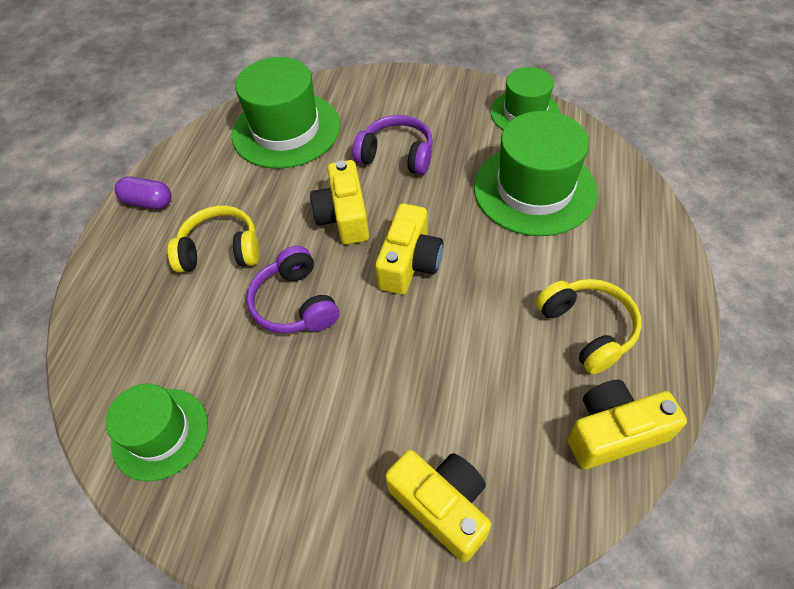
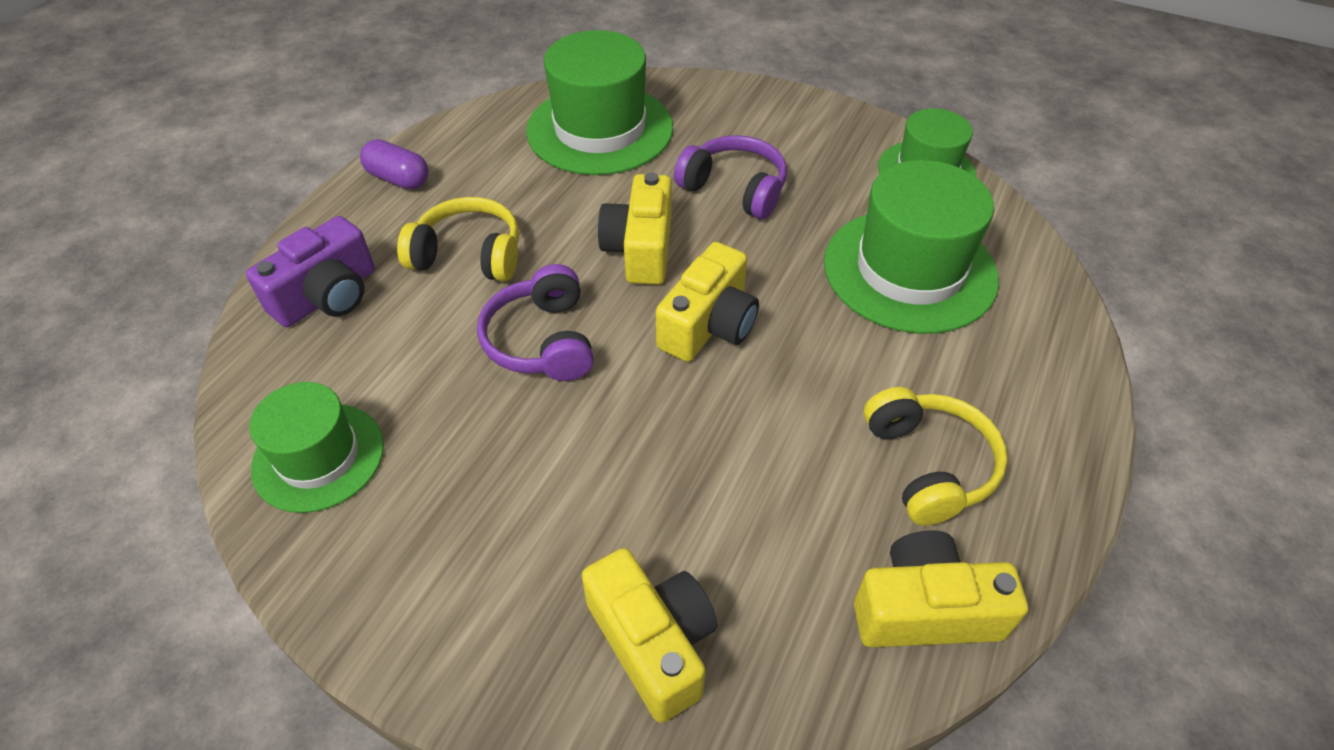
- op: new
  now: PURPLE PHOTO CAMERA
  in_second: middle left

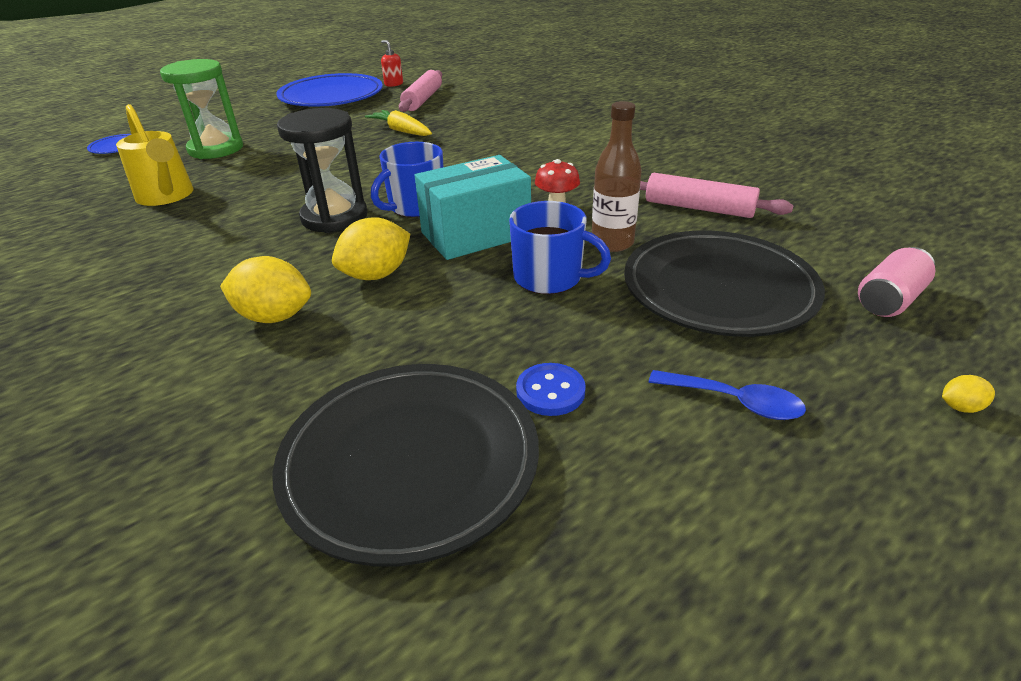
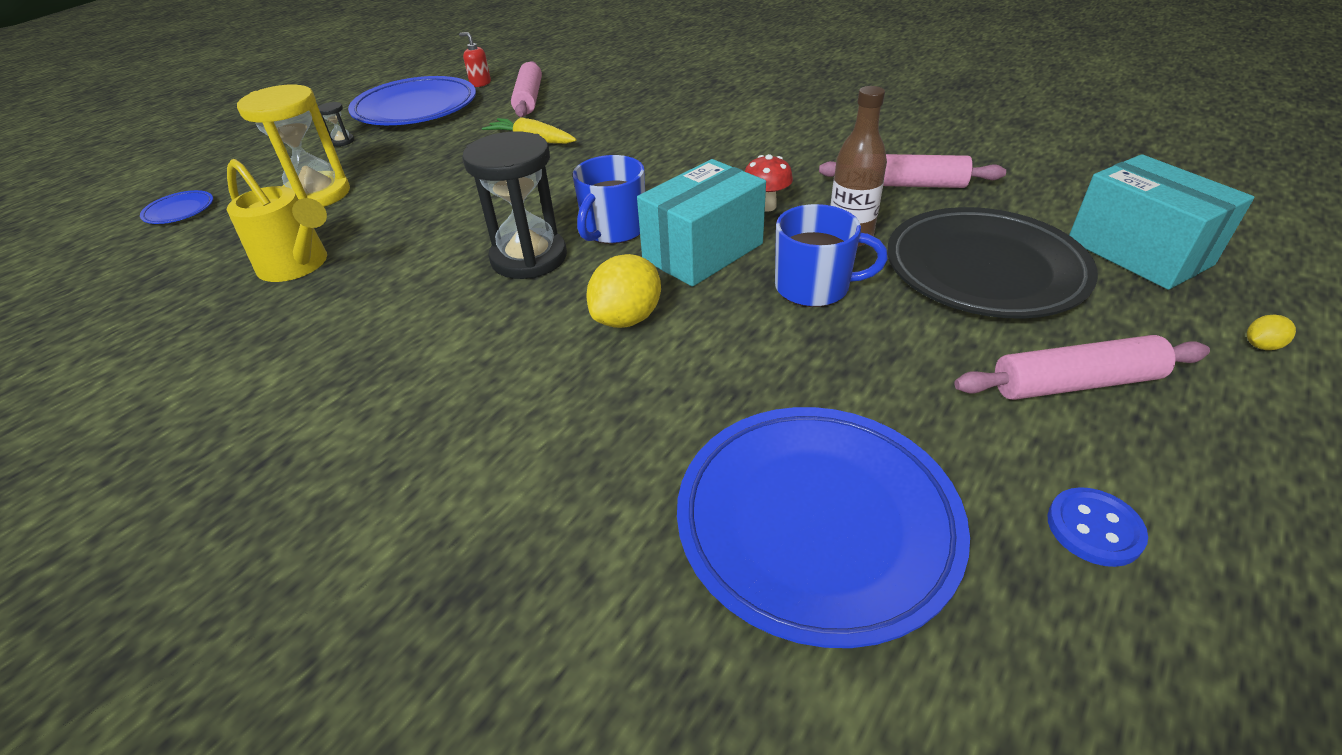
- op: gone
  was: BRIGHT YELLOW LEMON (no. 1 from left)
  in_first: middle left
- op: new
  now: JET-BLACK SANDGLASS (no. 1 from left)
  in_second: top left
- op: shifted
  was: COBALT BUTTON
  in_first: centre
  in_second: bottom right
- op: swapped
  was: COBALT TEASPOON
  now: ROSE-PINK ROLLING PIN (no. 3 from left)
  in_first: middle right
  in_second: middle right
- op: swapped
  was: ROSE-PINK TIN
  now: AQUA PACKAGE (no. 2 from left)
  in_first: middle right
  in_second: top right
- op: repainted
  was: GREEN SANDGLASS
  now: BRIGHT YELLOW SANDGLASS
  in_first: top left
  in_second: top left
- op: repainted
  was: JET-BLACK PLATE (no. 1 from left)
  now: COBALT PLATE (no. 3 from left)
  in_first: bottom centre
  in_second: bottom centre

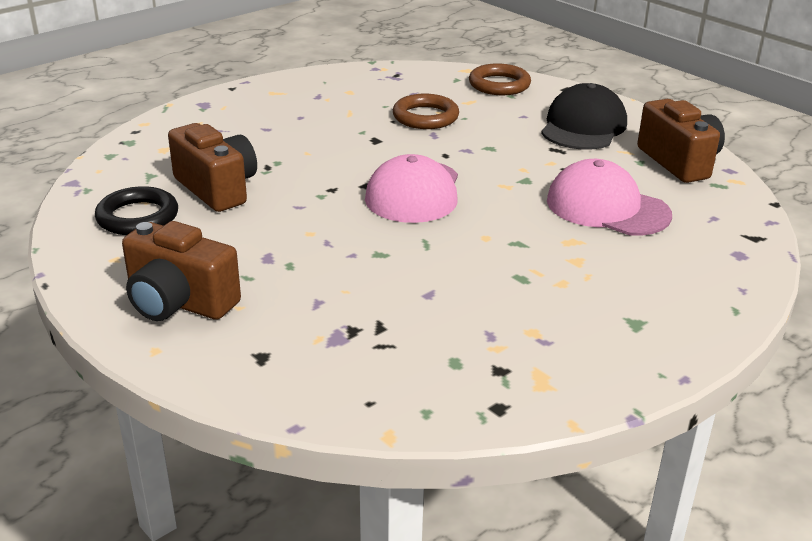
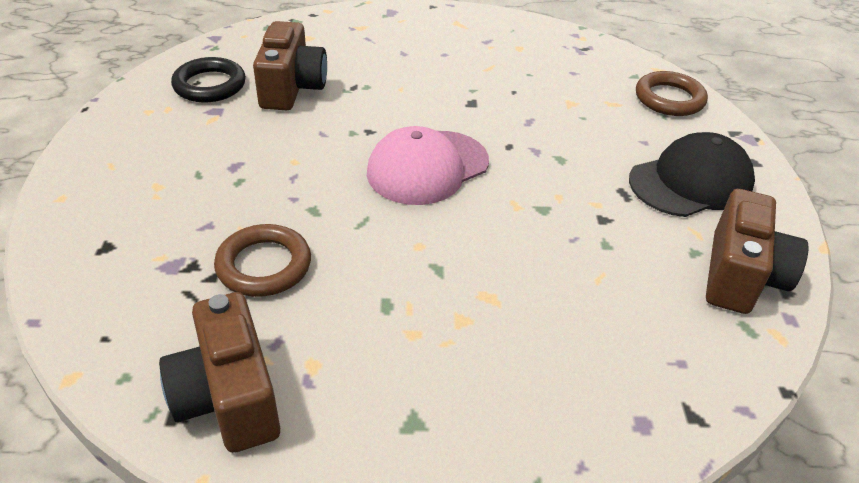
- op: gone
  was: ROSE-PINK PEAKED CAP (no. 2 from left)
  in_first: middle right
- op: shifted
  was: BROWN PHOTO CAMERA (no. 1 from left)
  in_first: middle left
  in_second: bottom left
- op: shifted
  was: BROWN HOOP (no. 1 from left)
  in_first: top centre
  in_second: middle left

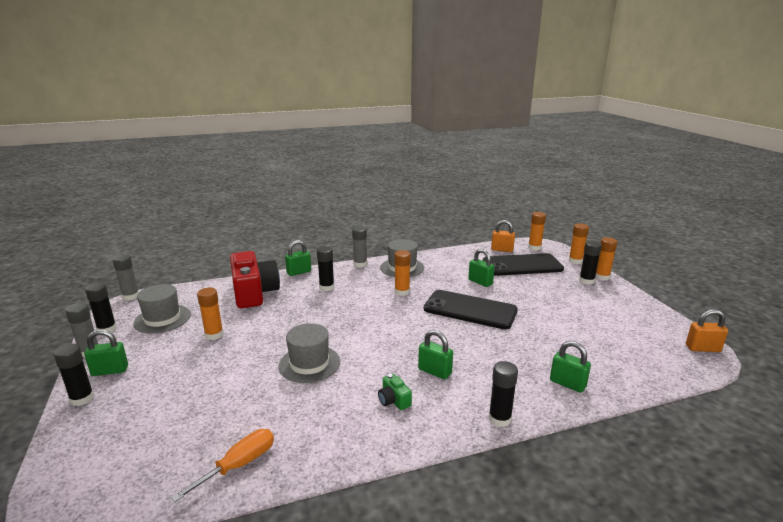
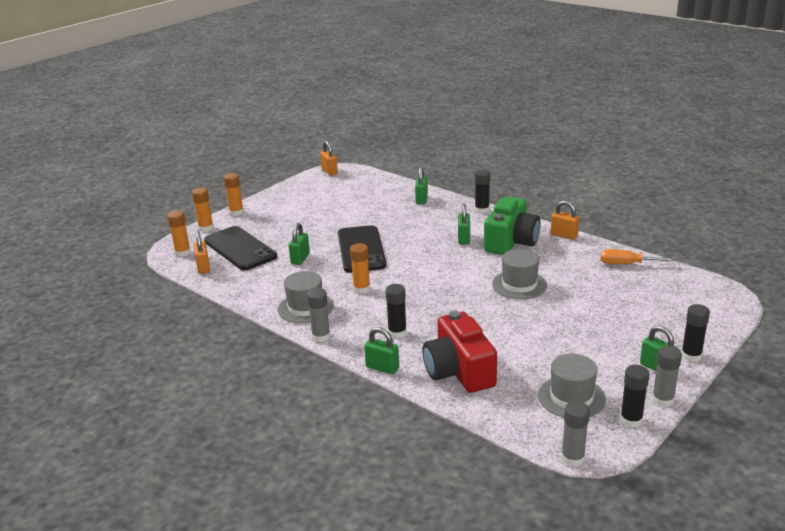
- op: gone
  was: ORANGE STICK OF GLUE (no. 1 from left)
  in_first: middle left
- op: gone
  was: JET-BLACK STICK OF GLUE (no. 5 from left)
  in_first: middle right
- op: new
  now: ORANGE LOCK (no. 3 from left)
  in_second: middle right
- op: rotated
  was: SCARLET PHOTO CAMERA
  in_first: middle left
  in_second: centre
  clockwise: -60
- op: scaled
  was: GREEN PHOTO CAMERA
  in_first: bottom centre
  in_second: centre
  ratio: 2.45

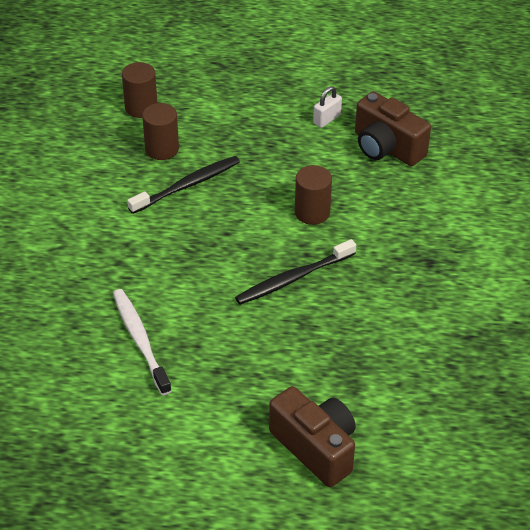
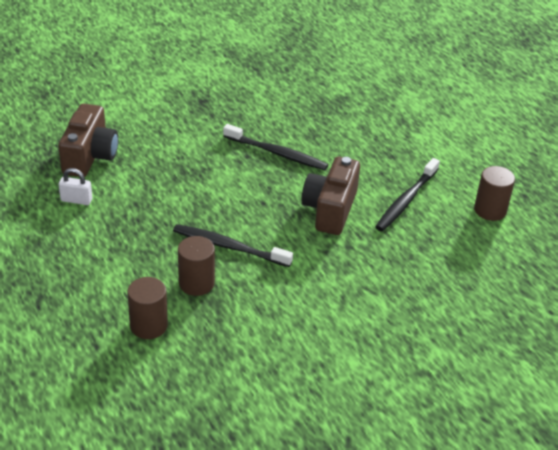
- op: shifted
  was: BROWN PHOTO CAMERA (no. 1 from left in the first image)
  now: BROWN PHOTO CAMERA (no. 2 from left)
  in_first: bottom centre
  in_second: centre
- op: shifted
  was: BROWN CYLINDER SHAPE (no. 3 from left)
  in_first: centre
  in_second: middle right
- op: repainted
  was: PURE WHITE TOOTHBRUSH
  now: JET-BLACK TOOTHBRUSH (no. 3 from left)
  in_first: middle left
  in_second: middle right

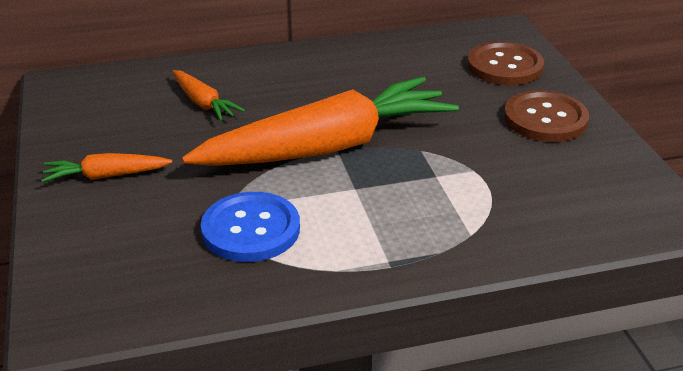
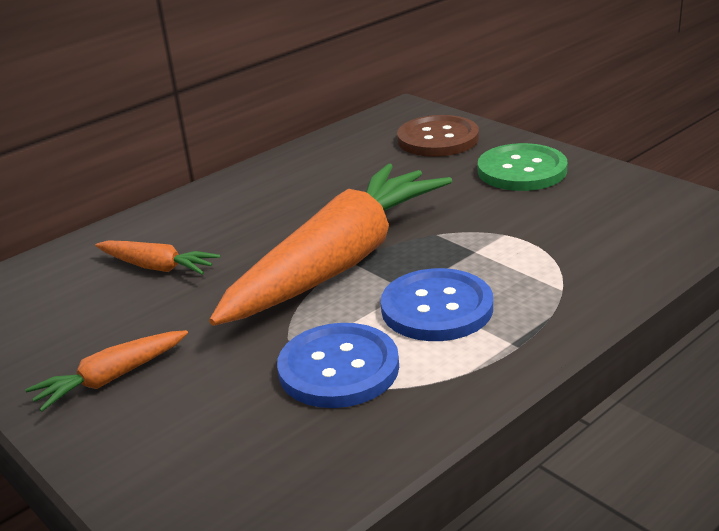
- op: new
  now: COBALT BUTTON (no. 2 from left)
  in_second: centre
- op: repainted
  was: BROWN BUTTON (no. 2 from left)
  now: GREEN BUTTON
  in_first: top right
  in_second: top right

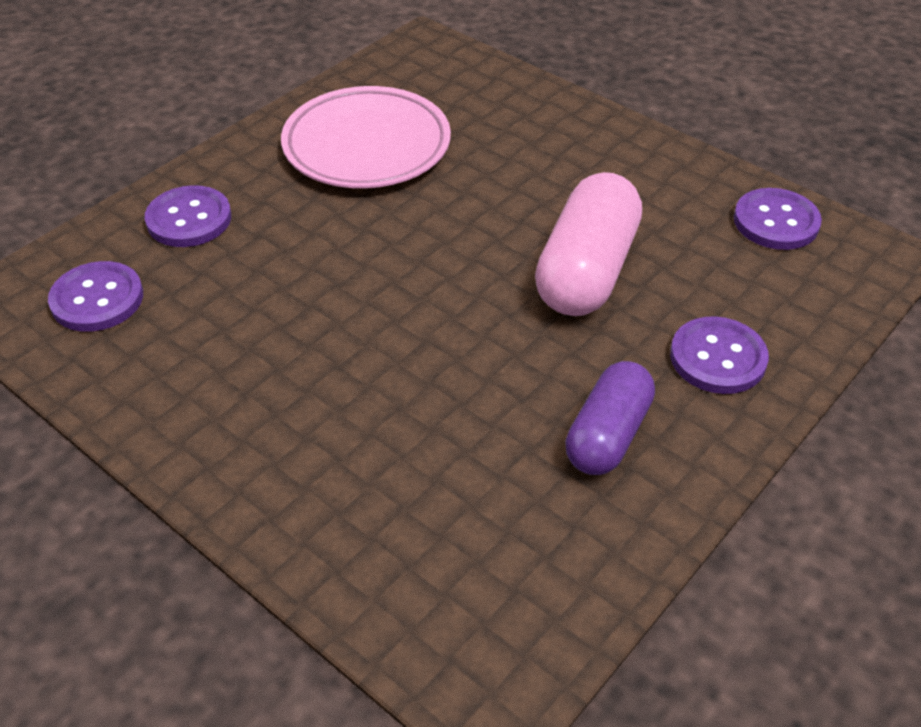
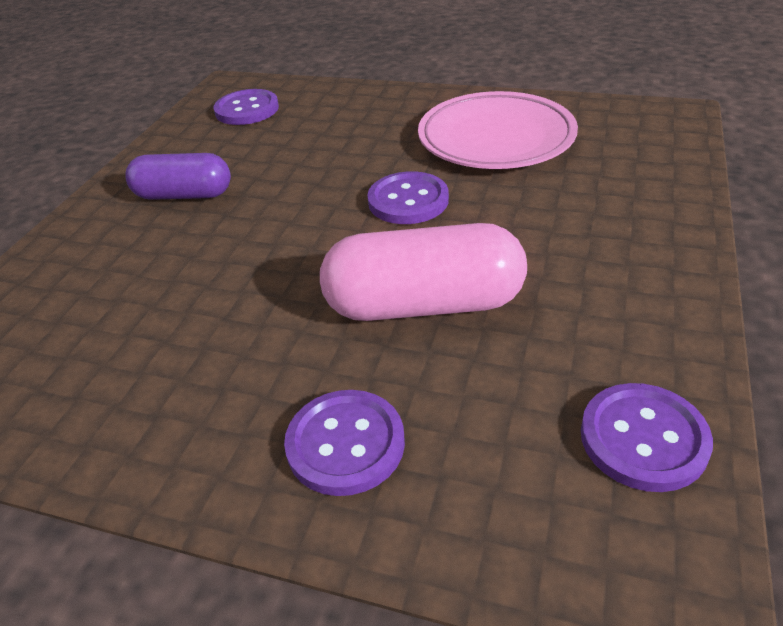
- op: shifted
  was: PURPLE BUTTON (no. 2 from left in the first image)
  now: PURPLE BUTTON (no. 3 from left)
  in_first: top left
  in_second: top centre
- op: shifted
  was: PURPLE PILL
  in_first: centre
  in_second: top left

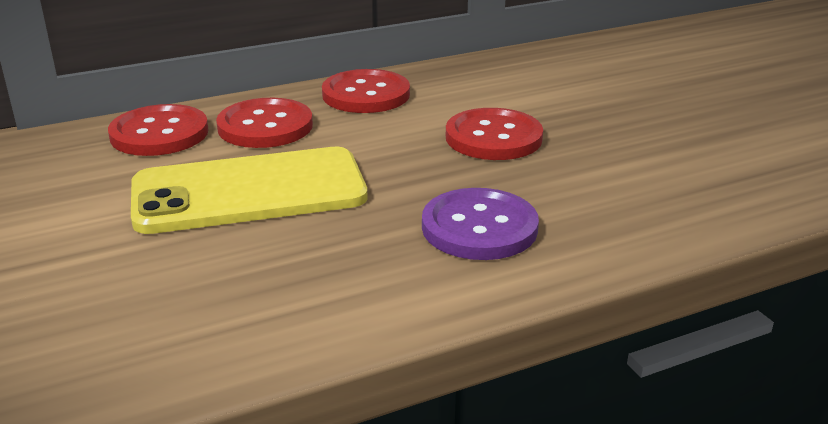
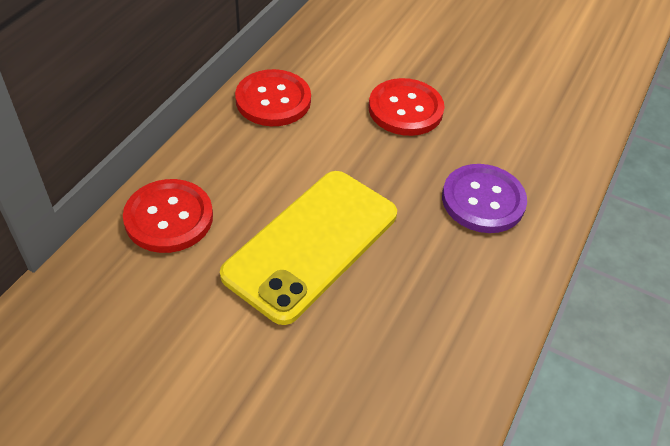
- op: gone
  was: SCARLET BUTTON (no. 2 from left)
  in_first: top left

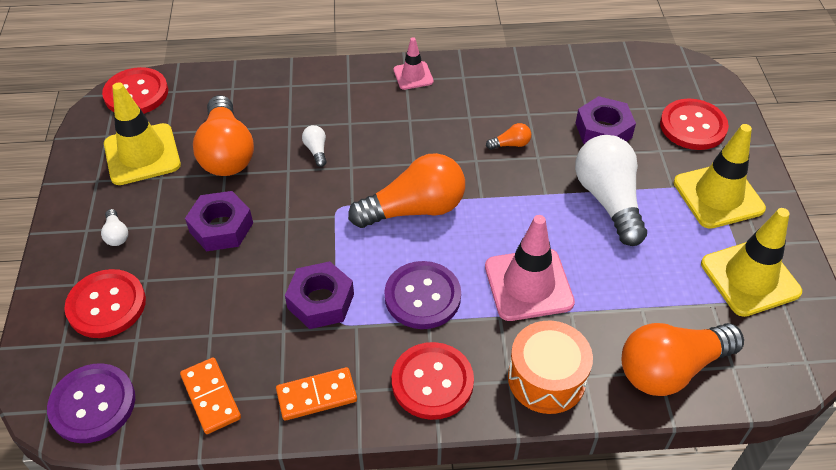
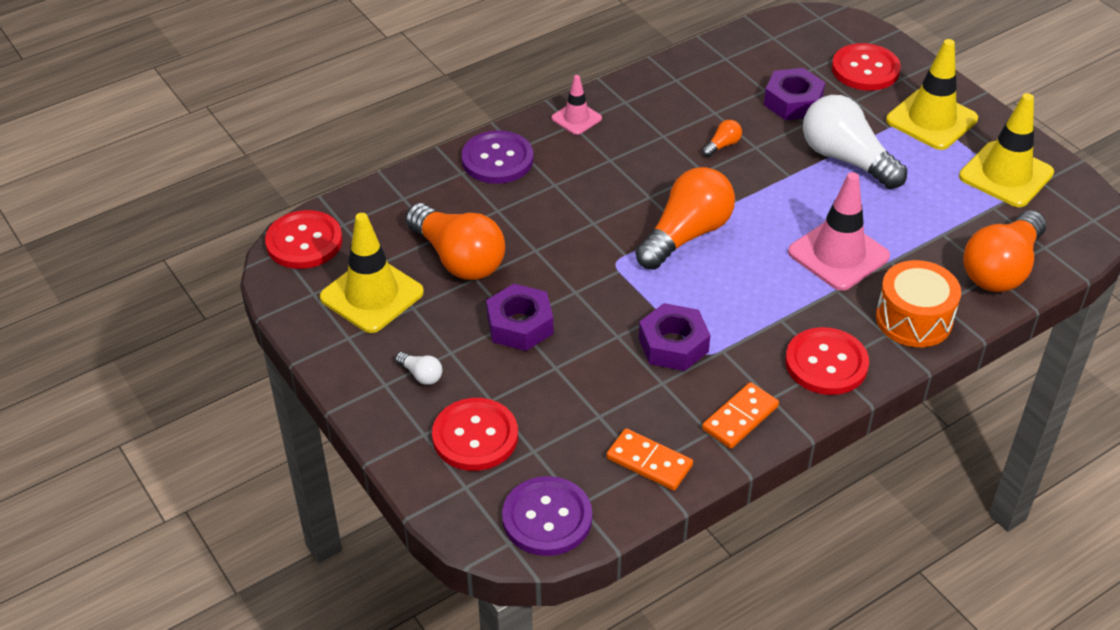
- op: gone
  was: PURE WHITE LIGHT BULB (no. 2 from left)
  in_first: top centre
- op: shifted
  was: PURPLE BUTTON (no. 2 from left in the first image)
  now: PURPLE BUTTON (no. 1 from left)
  in_first: centre
  in_second: top centre

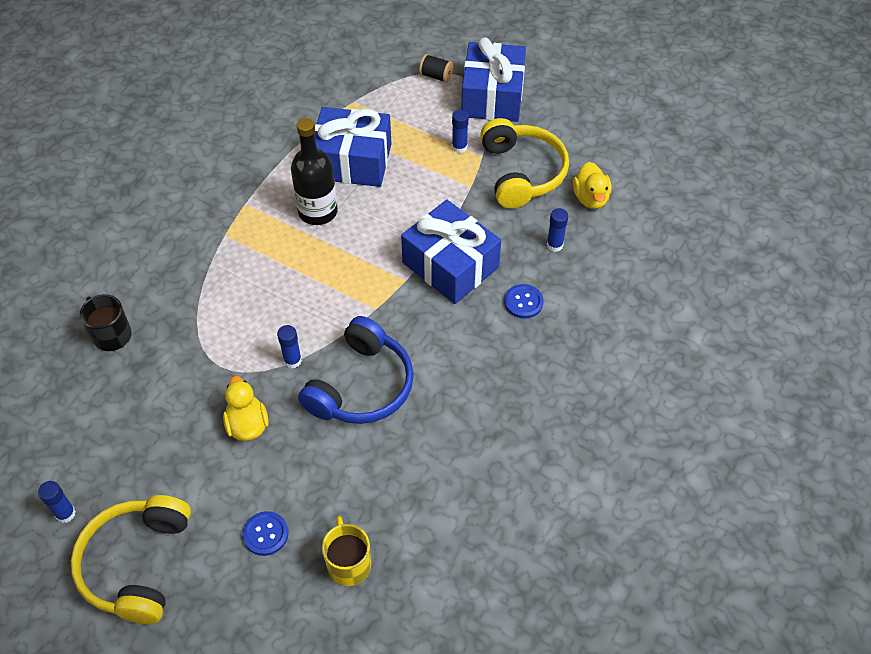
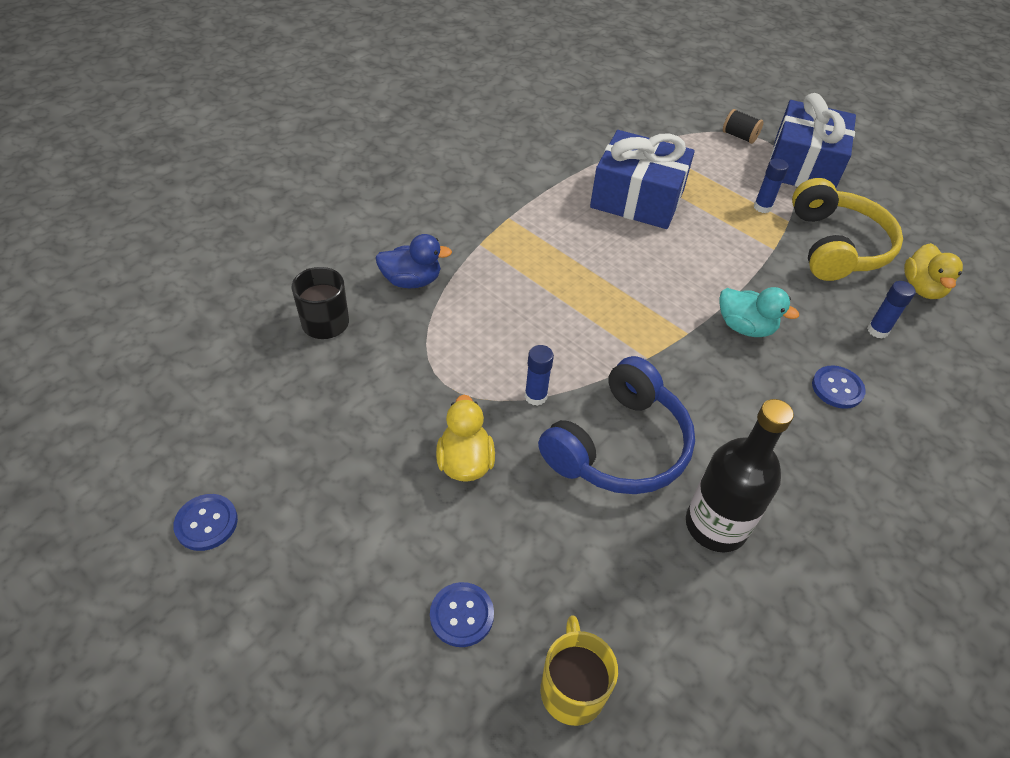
- op: gone
  was: BRIGHT YELLOW OVER-EAR HEADPHONES (no. 1 from left)
  in_first: bottom left
- op: new
  now: COBALT TOY DUCK
  in_second: centre
- op: shifted
  was: JET-BLACK BOTTLE
  in_first: top centre
  in_second: middle right
- op: swapped
  was: COBALT STICK OF GLUE (no. 1 from left)
  now: COBALT BUTTON (no. 1 from left)
  in_first: bottom left
  in_second: bottom left
- op: swapped
  was: COBALT WRAPPED GIFT (no. 2 from left)
  now: AQUA TOY DUCK
  in_first: centre
  in_second: middle right

